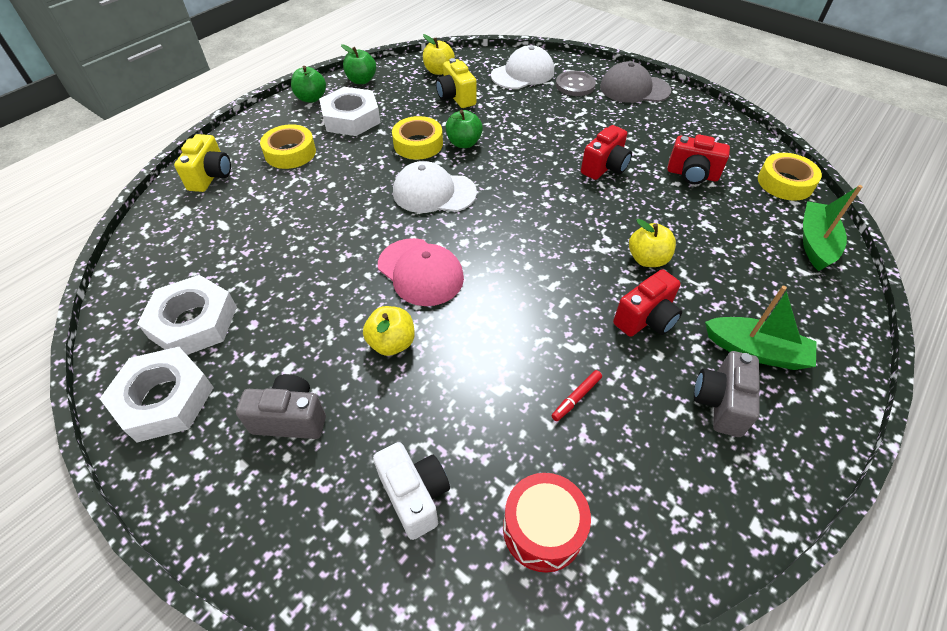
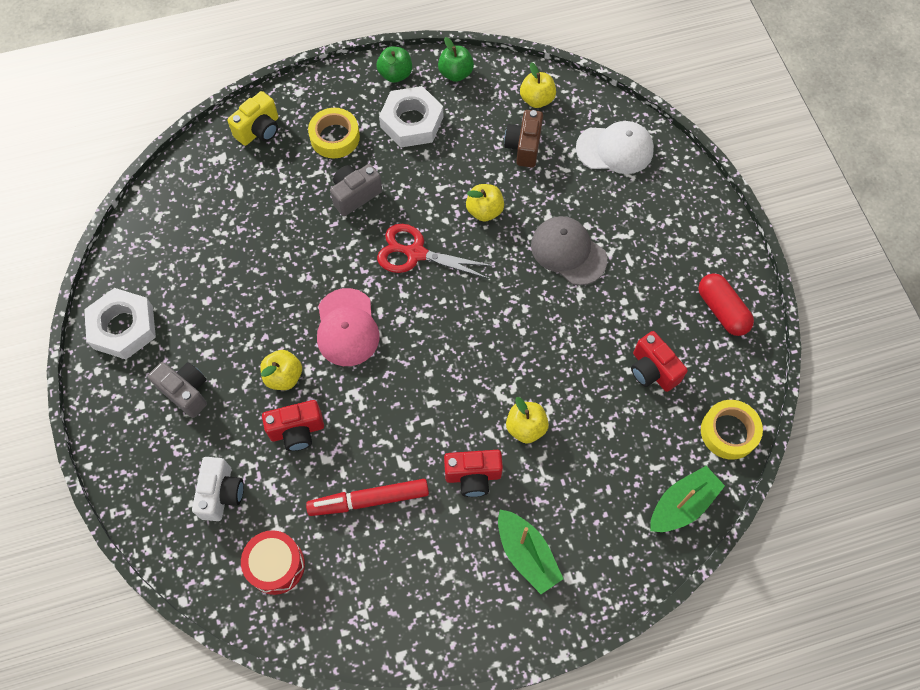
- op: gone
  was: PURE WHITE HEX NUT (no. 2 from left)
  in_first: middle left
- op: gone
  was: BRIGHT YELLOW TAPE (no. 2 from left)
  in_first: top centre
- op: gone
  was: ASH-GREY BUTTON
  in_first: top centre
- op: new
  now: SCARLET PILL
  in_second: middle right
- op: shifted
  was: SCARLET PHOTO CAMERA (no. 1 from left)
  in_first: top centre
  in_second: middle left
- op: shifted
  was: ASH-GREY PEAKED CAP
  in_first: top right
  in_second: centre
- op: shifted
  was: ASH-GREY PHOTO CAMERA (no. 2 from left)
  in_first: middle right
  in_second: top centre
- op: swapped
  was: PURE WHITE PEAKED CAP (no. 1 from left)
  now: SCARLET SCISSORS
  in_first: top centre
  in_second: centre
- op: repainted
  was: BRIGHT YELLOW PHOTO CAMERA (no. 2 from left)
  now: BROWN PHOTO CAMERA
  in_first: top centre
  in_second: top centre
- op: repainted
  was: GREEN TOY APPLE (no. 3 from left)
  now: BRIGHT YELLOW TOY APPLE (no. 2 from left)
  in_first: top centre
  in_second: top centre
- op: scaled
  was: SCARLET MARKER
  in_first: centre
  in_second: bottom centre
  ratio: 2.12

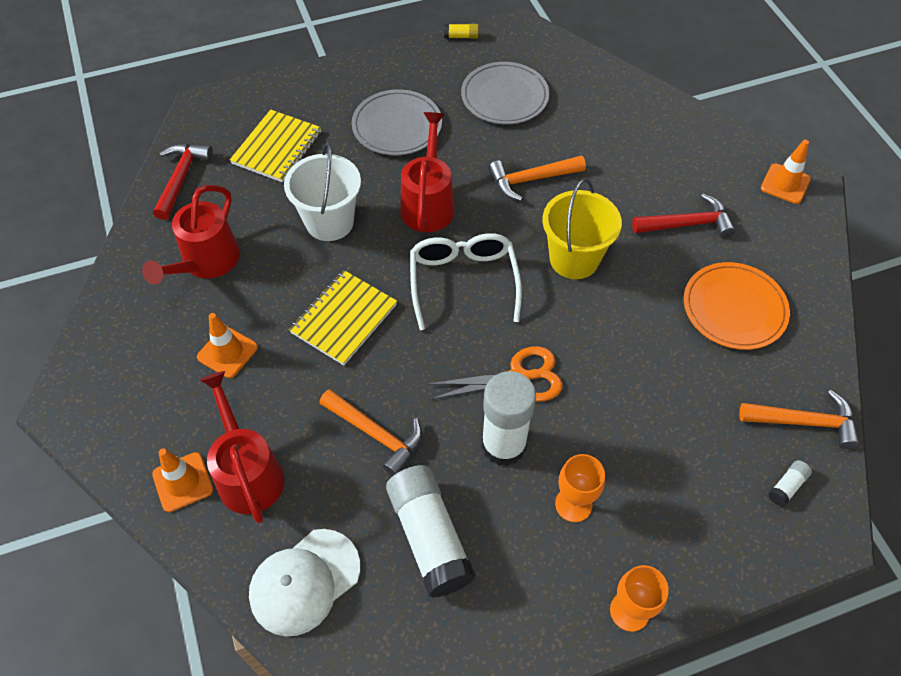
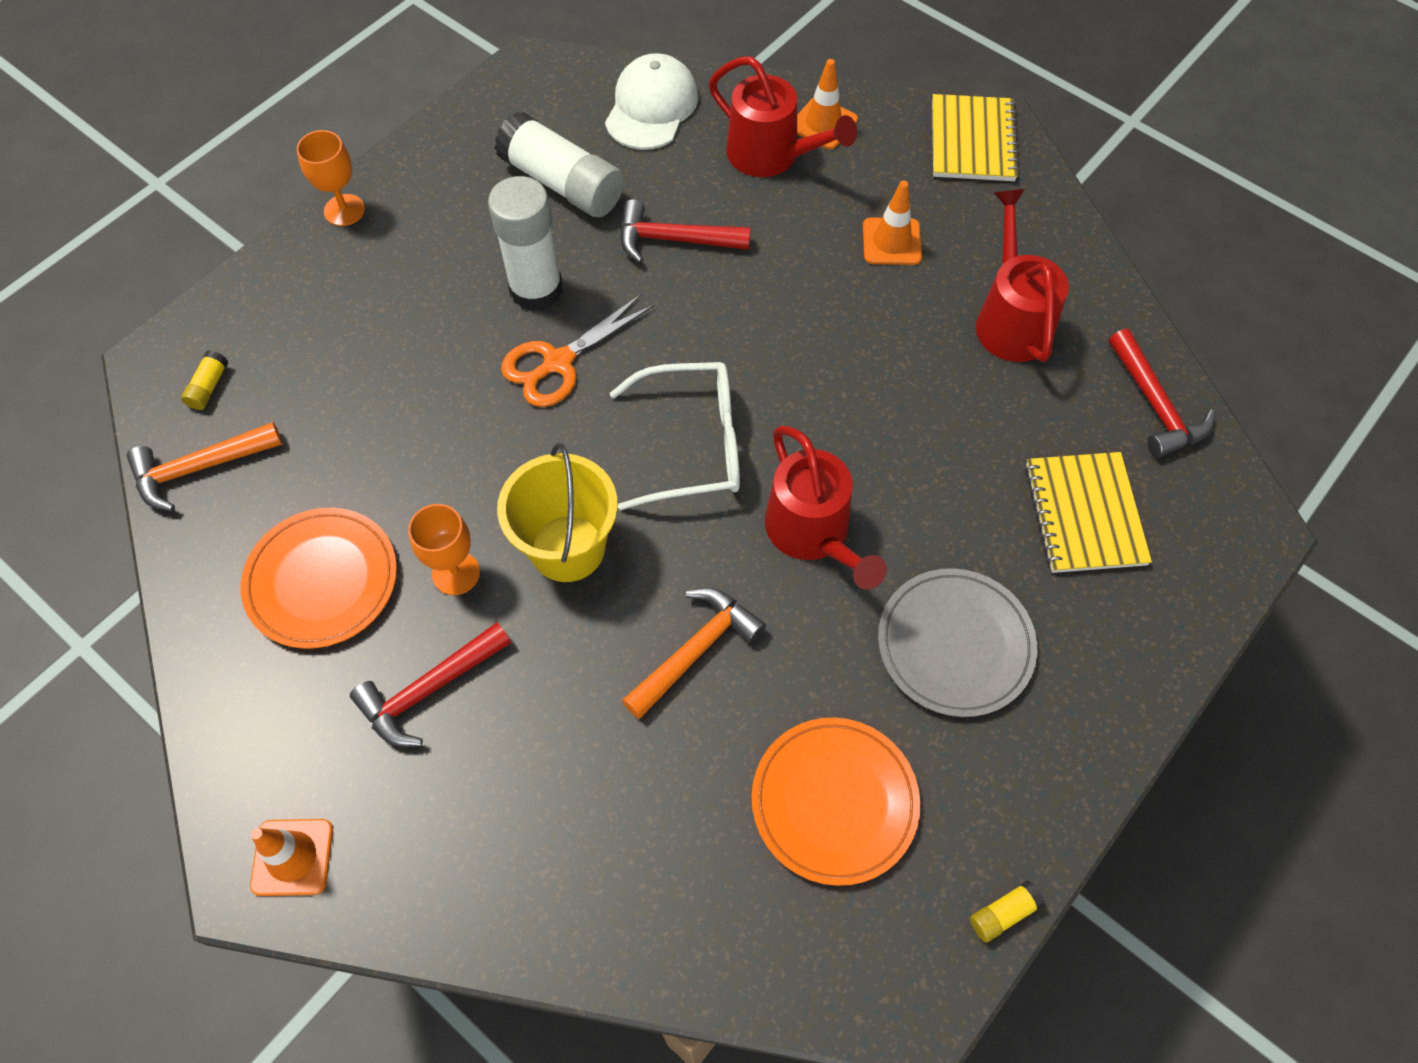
- op: gone
  was: PURE WHITE BUCKET
  in_first: top centre
- op: shifted
  was: BRIGHT YELLOW NOTEBOOK (no. 2 from left in the first image)
  now: BRIGHT YELLOW NOTEBOOK (no. 1 from left)
  in_first: centre
  in_second: top right
- op: shifted
  was: ORANGE GOBLET (no. 1 from left in the first image)
  now: ORANGE GOBLET (no. 2 from left)
  in_first: bottom centre
  in_second: middle left
- op: repainted
  was: ORANGE CLAW HAMMER (no. 1 from left)
  now: SCARLET CLAW HAMMER (no. 2 from left)
  in_first: centre
  in_second: top centre
- op: repainted
  was: ASH-GREY PLATE (no. 2 from left)
  now: ORANGE PLATE (no. 2 from left)
  in_first: top centre
  in_second: bottom centre
- op: repainted
  was: PURE WHITE STICK OF GLUE (no. 3 from left)
  now: BRIGHT YELLOW STICK OF GLUE (no. 1 from left)
  in_first: bottom right
  in_second: middle left
- op: rotated
  was: PURE WHITE GLASSES
  in_first: centre
  in_second: centre
  clockwise: -60

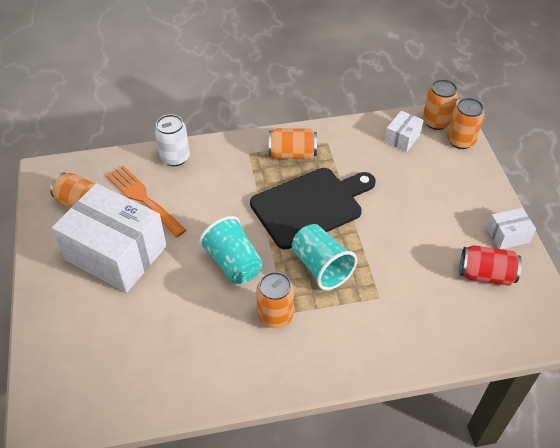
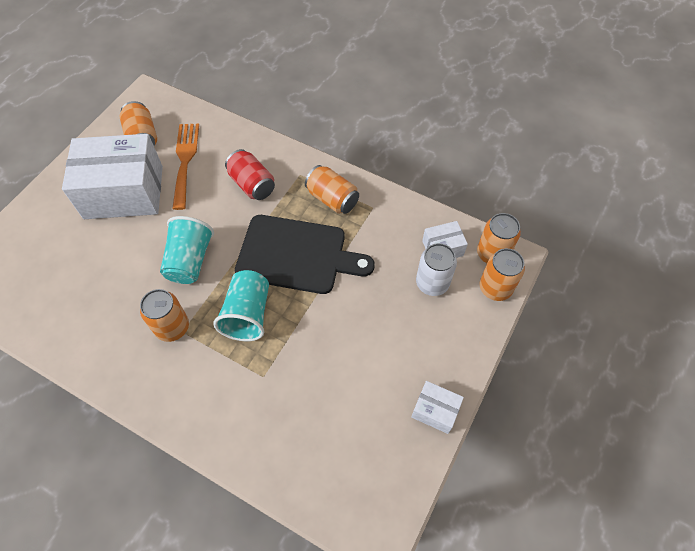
- op: shifted
  was: PURE WHITE TIN
  in_first: top left
  in_second: centre
- op: shifted
  was: SCARLET TIN
  in_first: middle right
  in_second: top centre
- op: rotated
  was: PURE WHITE PACKAGE (no. 1 from left)
  in_first: middle left
  in_second: top left
  clockwise: -75

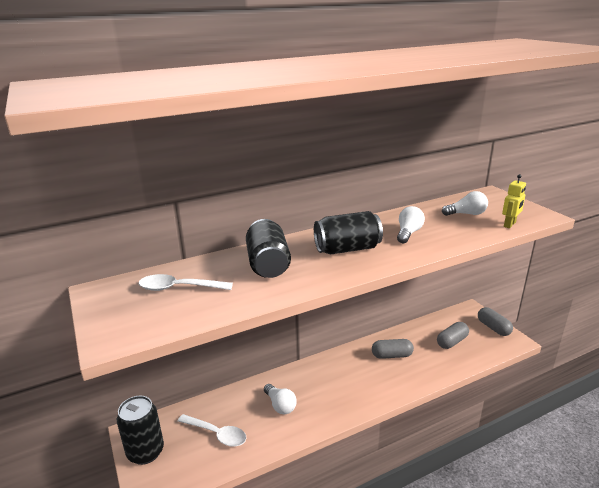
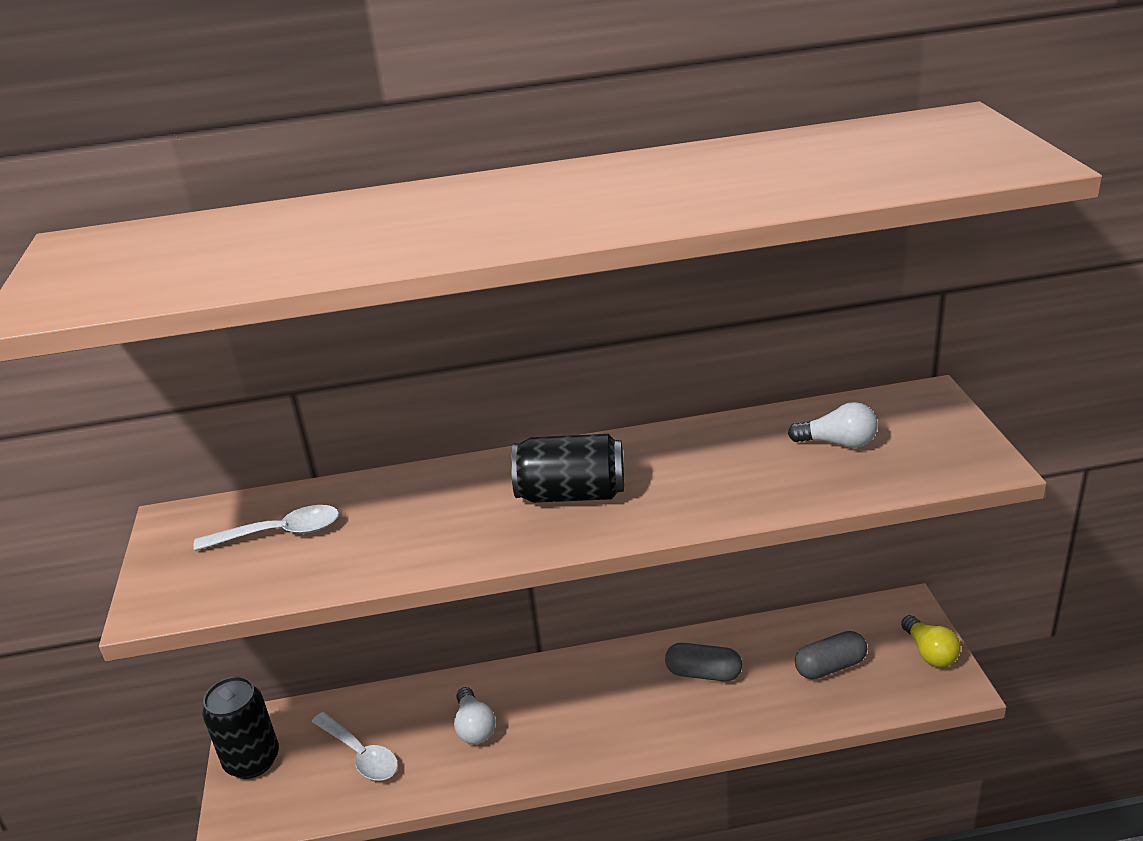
- op: gone
  was: JET-BLACK TIN (no. 2 from left)
  in_first: centre
- op: gone
  was: PURE WHITE LIGHT BULB (no. 2 from left)
  in_first: middle right
- op: gone
  was: BRIGHT YELLOW ROBOT FIGURE
  in_first: middle right
- op: swapped
  was: ASH-GREY PILL (no. 3 from left)
  now: BRIGHT YELLOW LIGHT BULB
  in_first: middle right
  in_second: bottom right
- op: rotated
  was: PURE WHITE TEASPOON (no. 1 from left)
  in_first: middle left
  in_second: middle left
  clockwise: 150

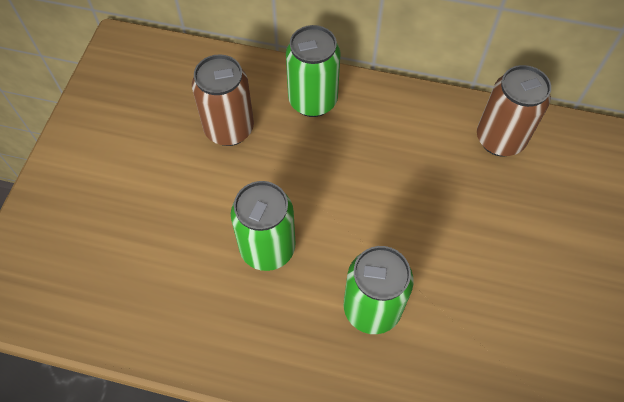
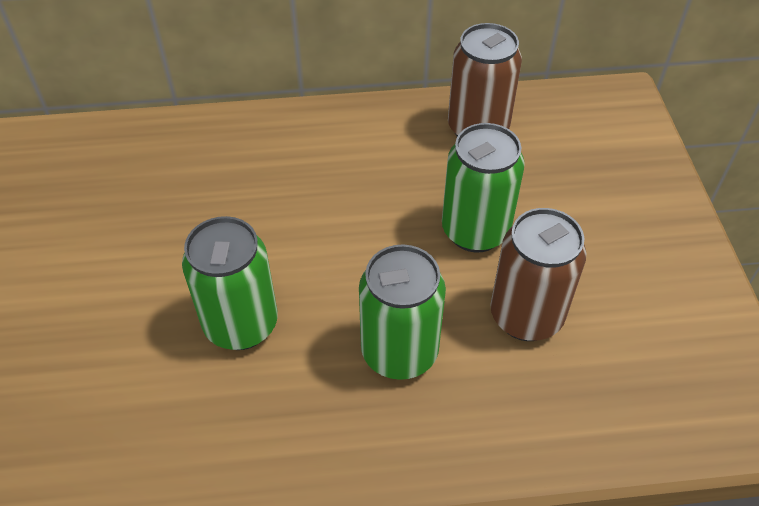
- op: shifted
  was: BROWN TIN (no. 1 from left in the first image)
  now: BROWN TIN (no. 2 from left)
  in_first: top centre
  in_second: middle right
- op: shifted
  was: GREEN TIN (no. 2 from left in the first image)
  now: GREEN TIN (no. 3 from left)
  in_first: top centre
  in_second: centre

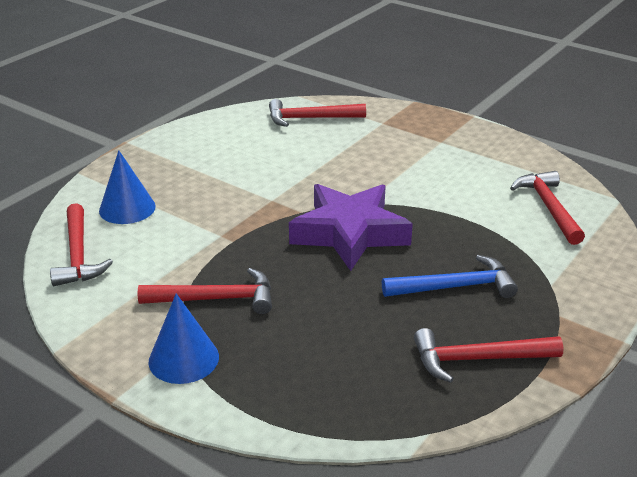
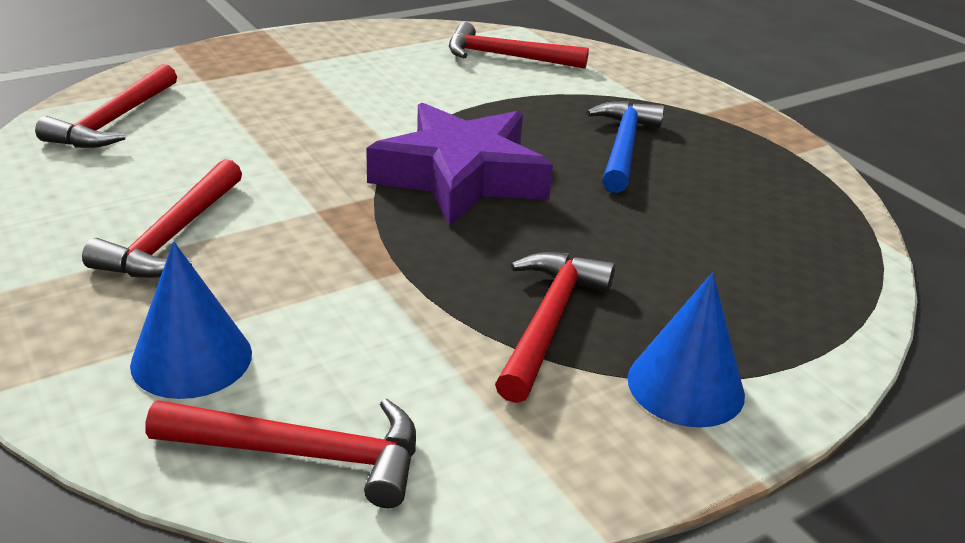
- op: shifted
  was: SCARLET CLAW HAMMER (no. 4 from left in the first image)
  now: SCARLET CLAW HAMMER (no. 2 from left)
  in_first: bottom right
  in_second: middle left

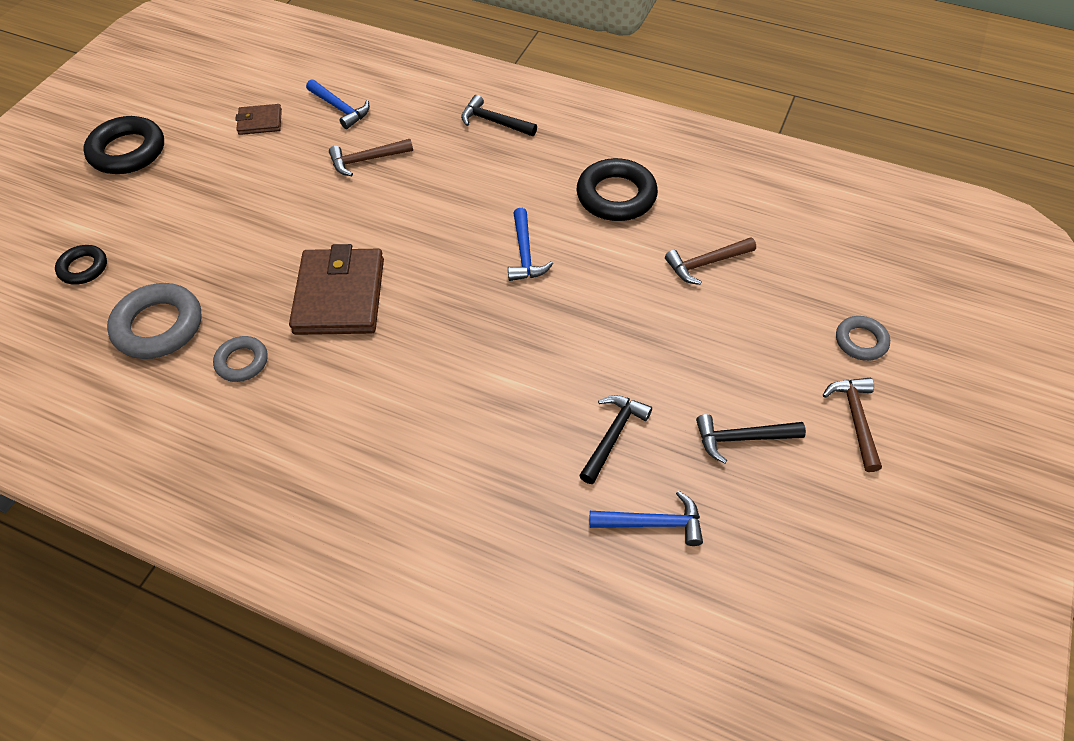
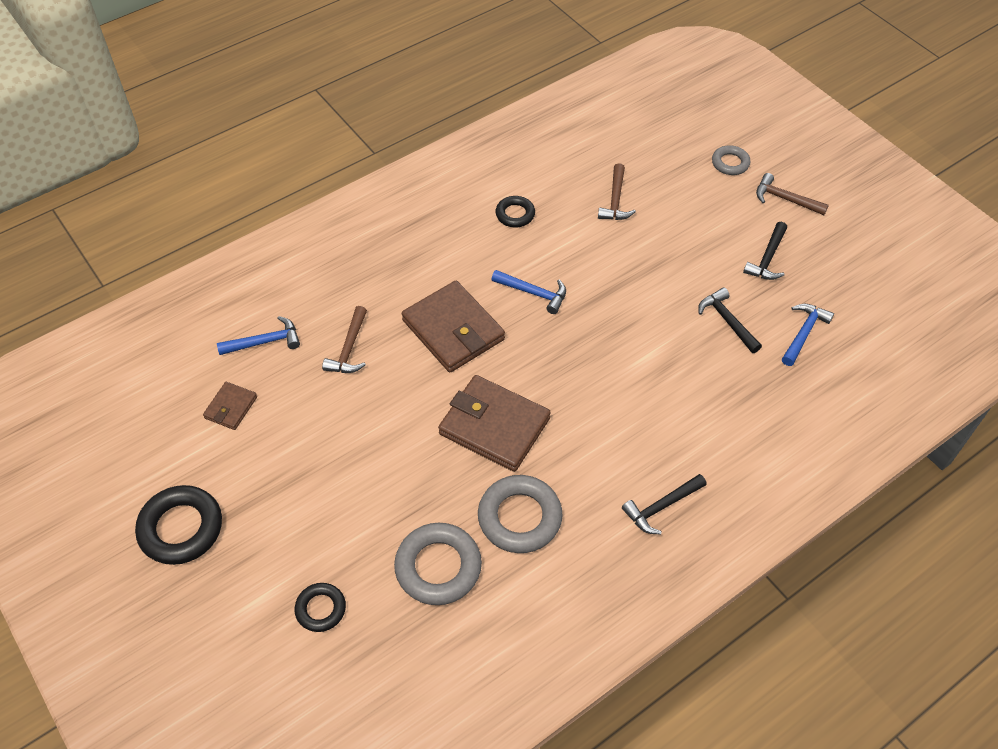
- op: new
  now: BROWN WALLET (no. 2 from left)
  in_second: centre
- op: shifted
  was: JET-BLACK CLAW HAMMER (no. 1 from left)
  in_first: top centre
  in_second: bottom centre
- op: scaled
  was: ASH-GREY HOOP (no. 2 from left)
  in_first: middle left
  in_second: bottom centre
  ratio: 1.74
- op: scaled
  was: JET-BLACK HOOP (no. 3 from left)
  in_first: top centre
  in_second: top centre
  ratio: 0.57

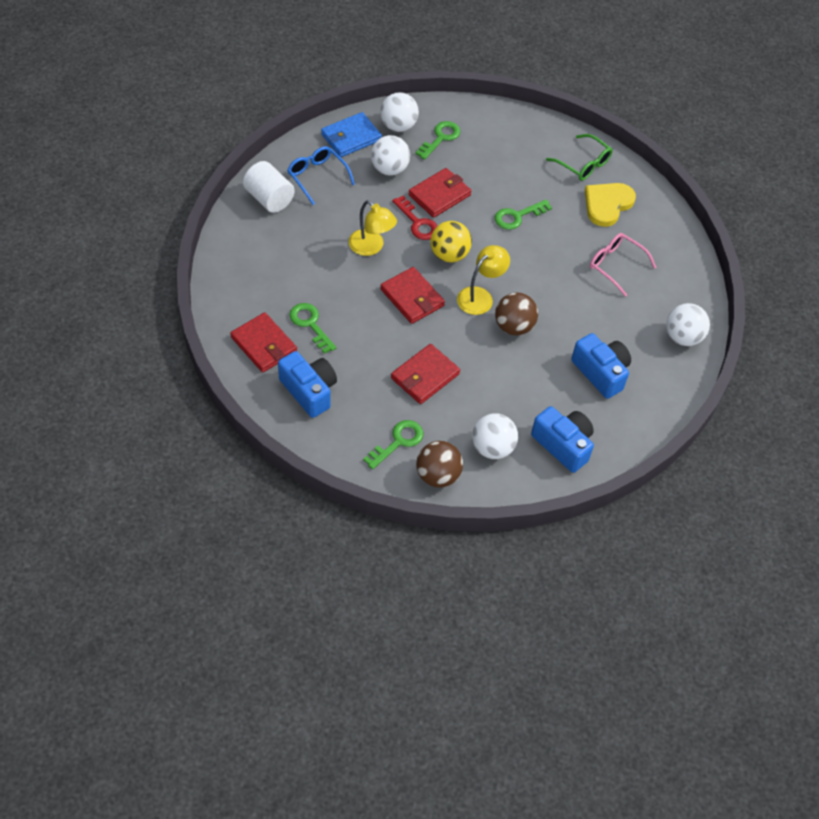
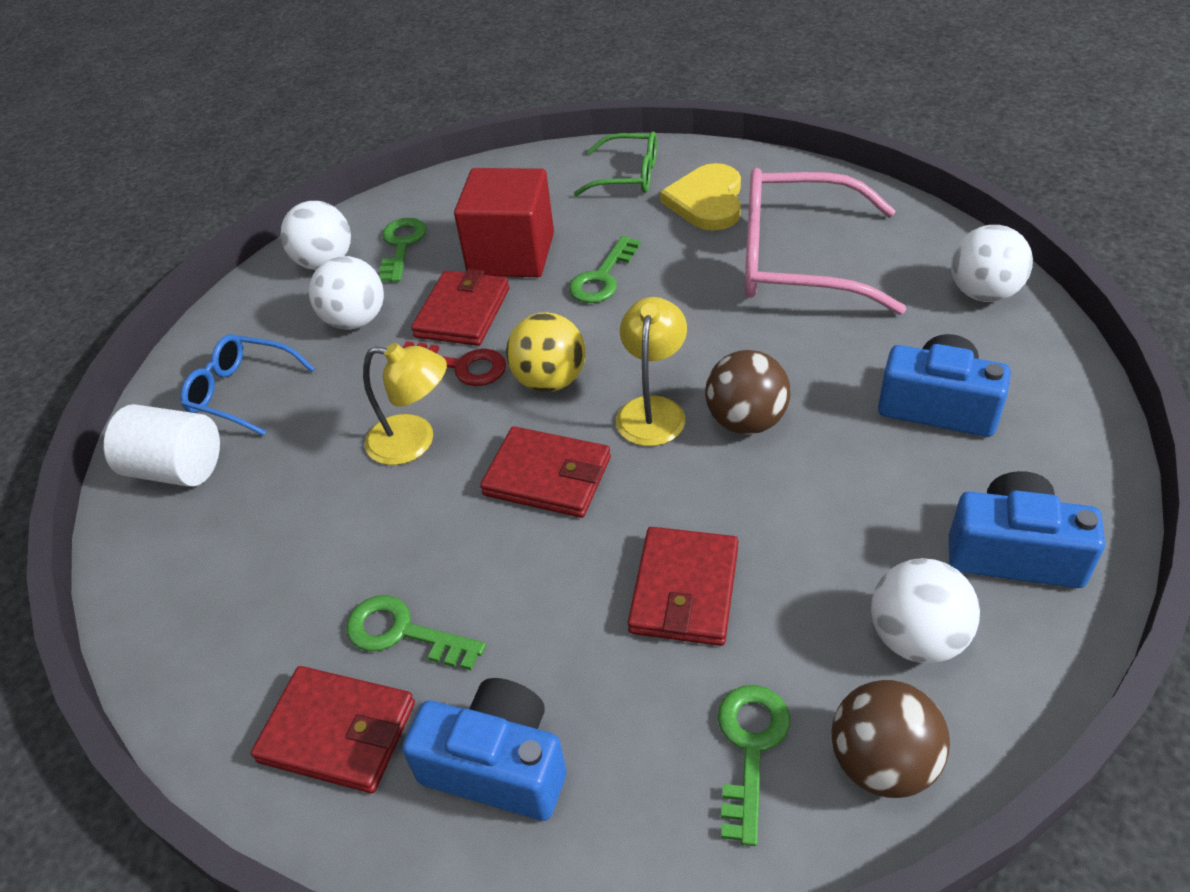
- op: gone
  was: COBALT WALLET
  in_first: top centre
- op: new
  now: SCARLET SOLID CUBE
  in_second: top centre
- op: scaled
  was: ROSE-PINK GLASSES
  in_first: top right
  in_second: top right
  ratio: 1.82

